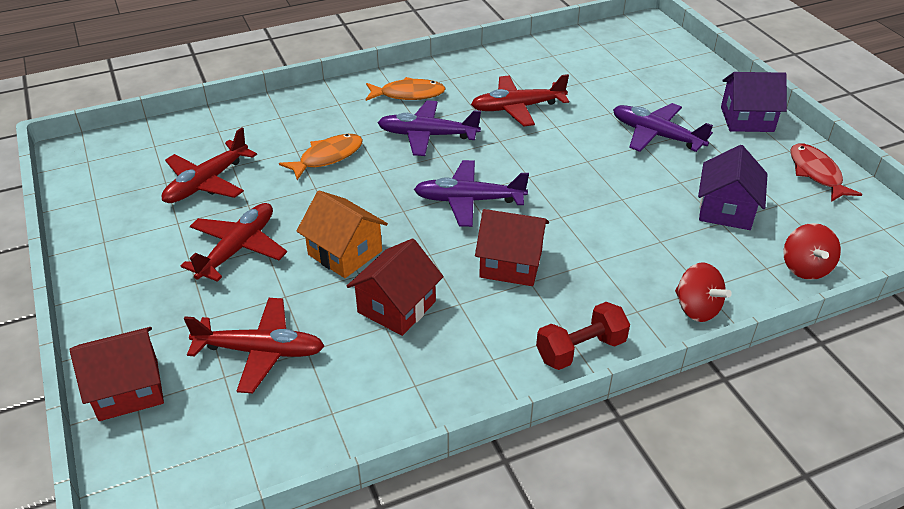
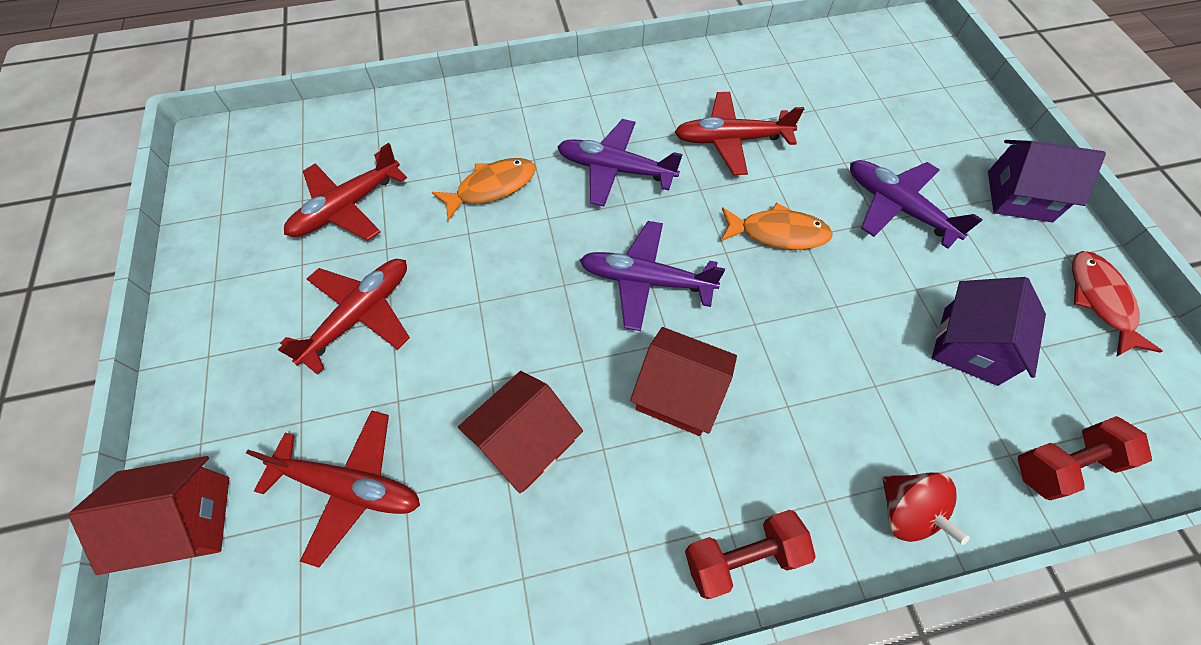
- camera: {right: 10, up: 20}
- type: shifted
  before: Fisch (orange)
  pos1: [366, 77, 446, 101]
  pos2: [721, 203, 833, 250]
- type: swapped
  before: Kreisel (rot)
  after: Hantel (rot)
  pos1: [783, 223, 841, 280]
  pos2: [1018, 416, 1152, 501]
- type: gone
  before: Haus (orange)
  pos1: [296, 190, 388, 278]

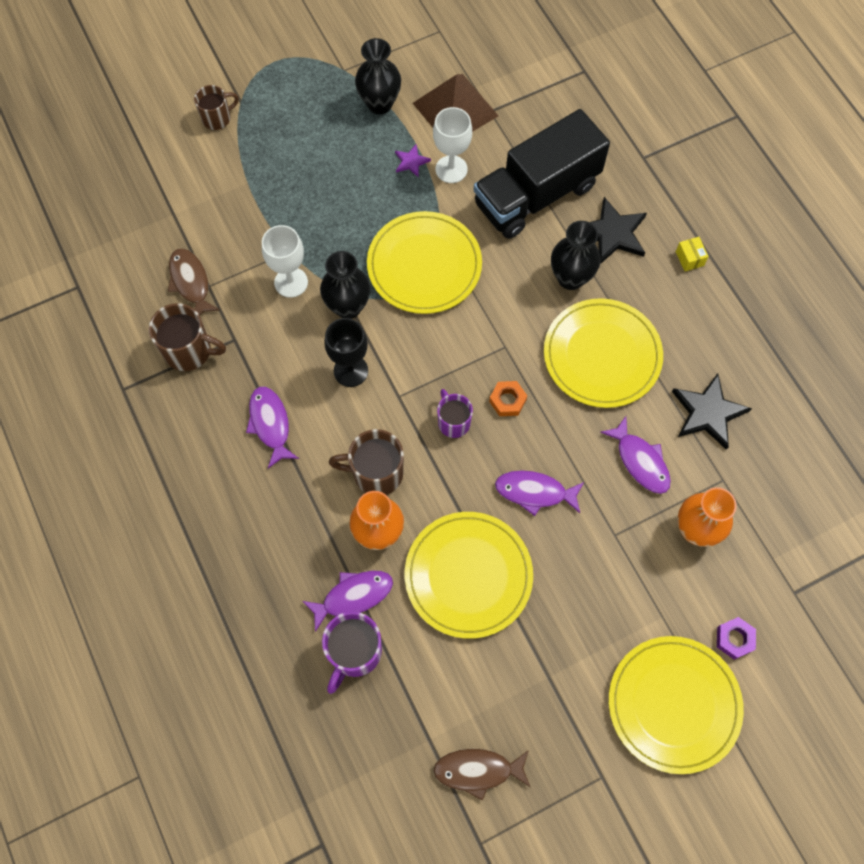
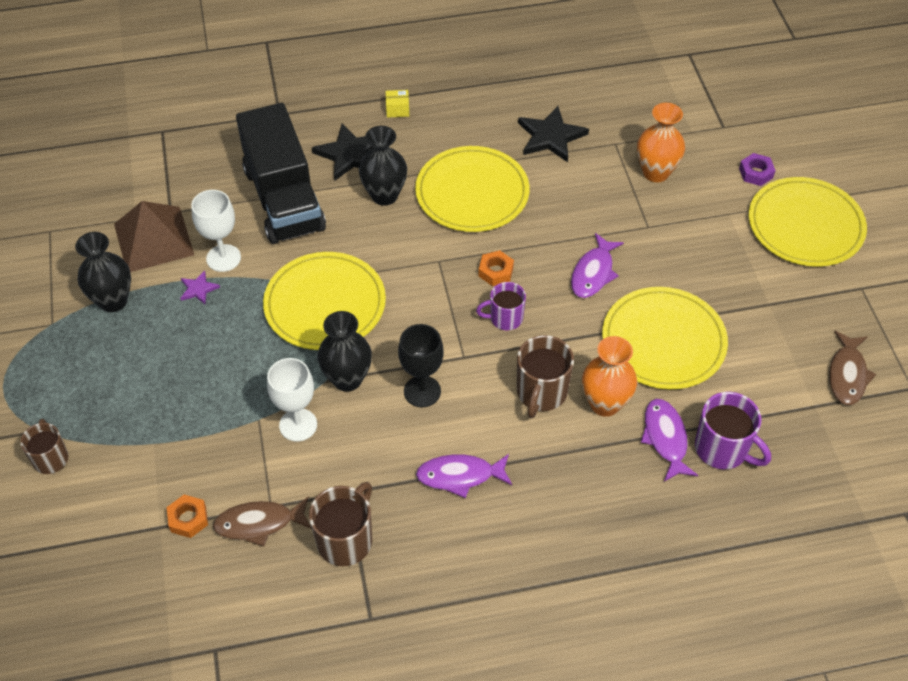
- camera: {right: -75, up: -15}
- type: new
  after: Sechskantmutter (orange)
  pos2: [167, 495, 208, 538]
- type: gone
  before: Fisch (lila)
  pos1: [600, 416, 671, 494]

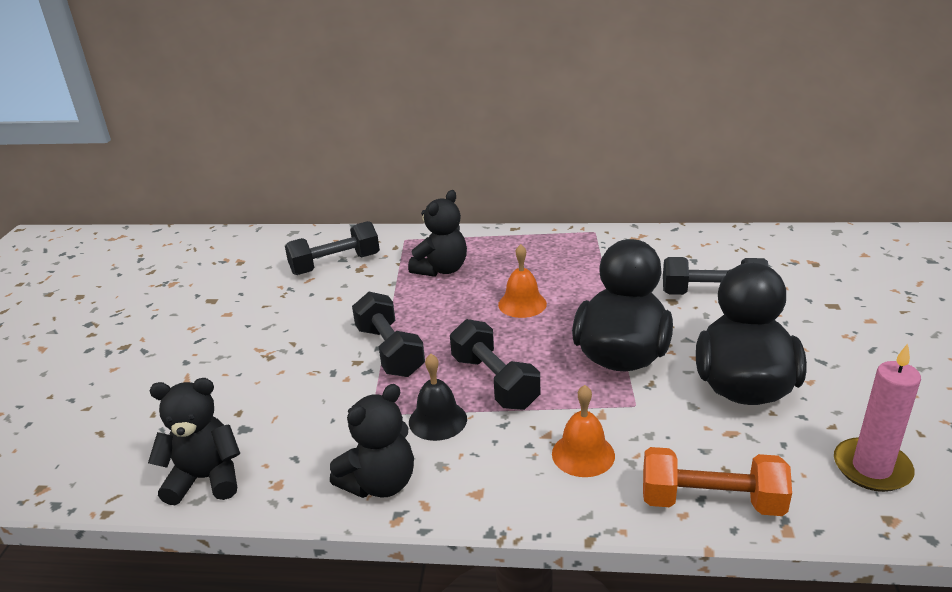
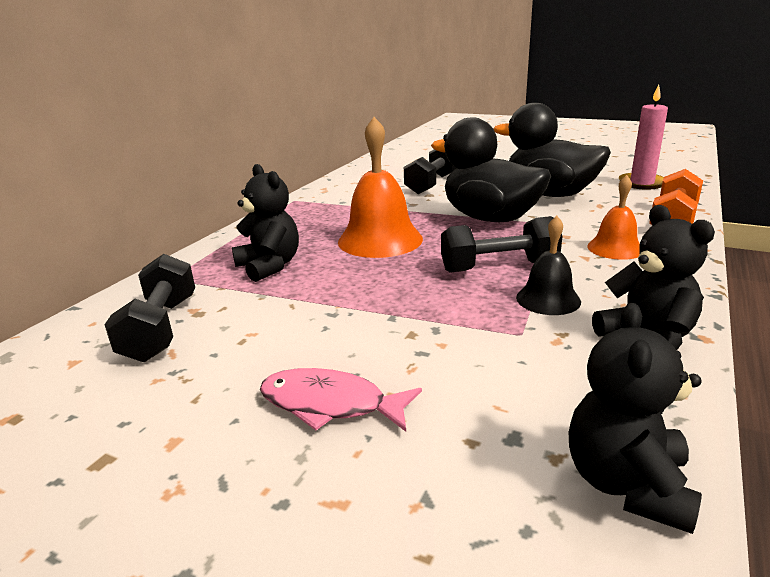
- camera: {right: -70, up: -5}
- type: new
  after: Fisch (rosa)
  pos2: [260, 368, 422, 432]
- type: scaled
  before: Glocke (orange)
  pos1: [498, 244, 547, 318]
  pos2: [338, 117, 423, 258]
  scale: 1.73
- type: gone
  before: Hantel (schwarz)
  pos1: [352, 292, 425, 377]

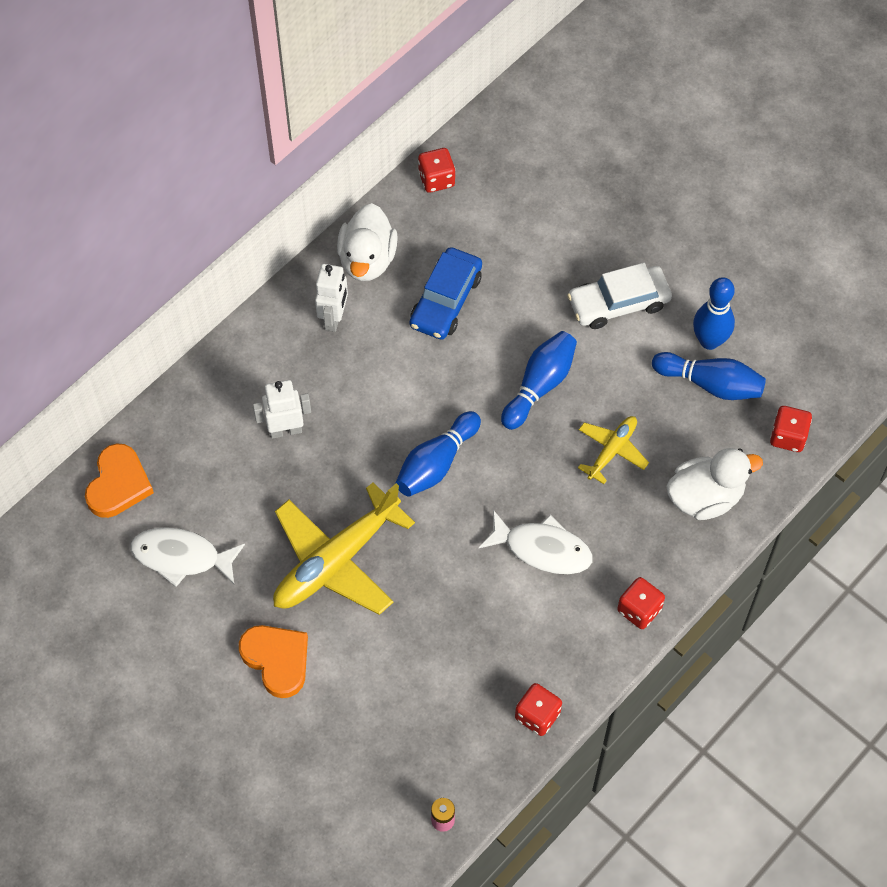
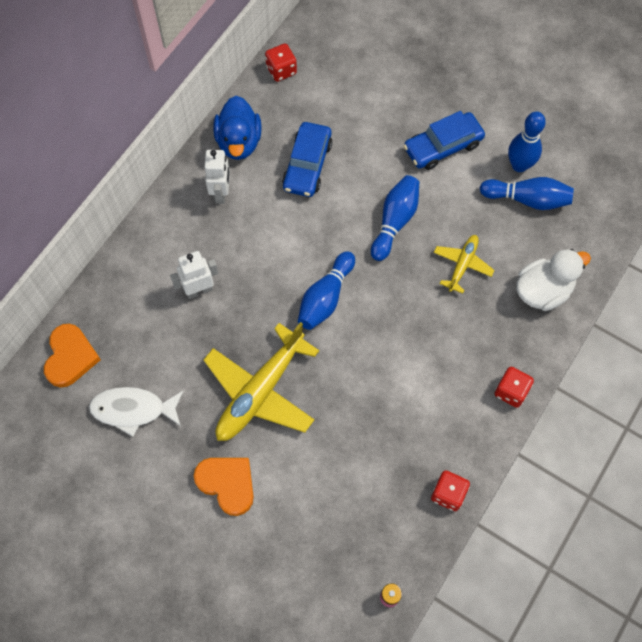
- camera: {right: -10, up: 5}
- type: repainted
  before: Ente (weiß)
  after: Ente (blau)
  pos1: [337, 203, 398, 281]
  pos2: [213, 96, 262, 160]
- type: repainted
  before: Auto (weiß)
  after: Auto (blau)
  pos1: [567, 263, 672, 329]
  pos2: [404, 111, 485, 170]
- type: gone
  before: Fisch (weiß)
  pos1: [479, 510, 593, 574]
- type: gone
  before: Spielwürfel (rot)
  pos1: [770, 406, 812, 452]

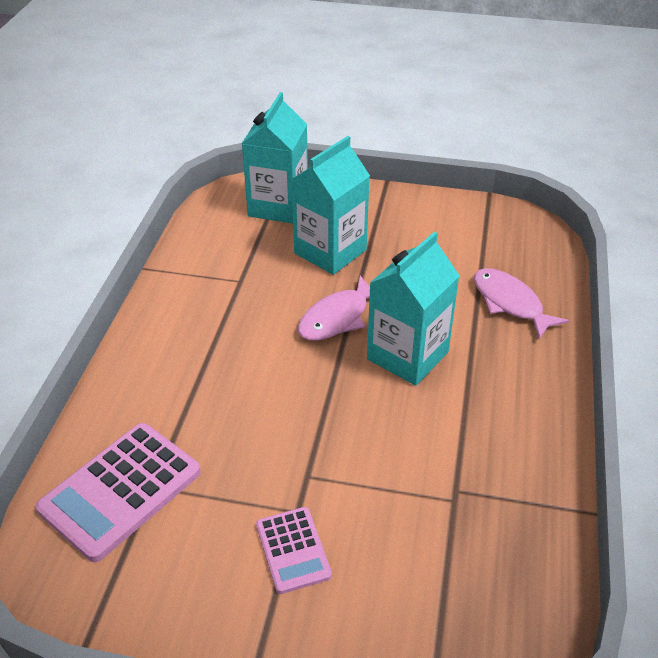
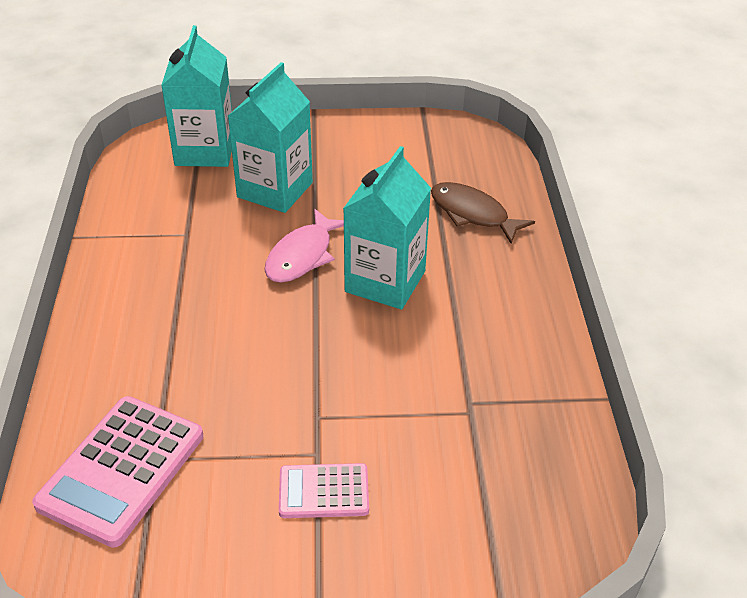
- camera: {right: -15, up: 0}
- type: rotated
  before: Taschenrechner (rosa)
  pos1: [256, 507, 332, 594]
  pos2: [279, 463, 369, 518]
  turn: 120
- type: repainted
  before: Fisch (rosa)
  after: Fisch (braun)
  pos1: [474, 268, 569, 339]
  pos2: [431, 182, 535, 244]

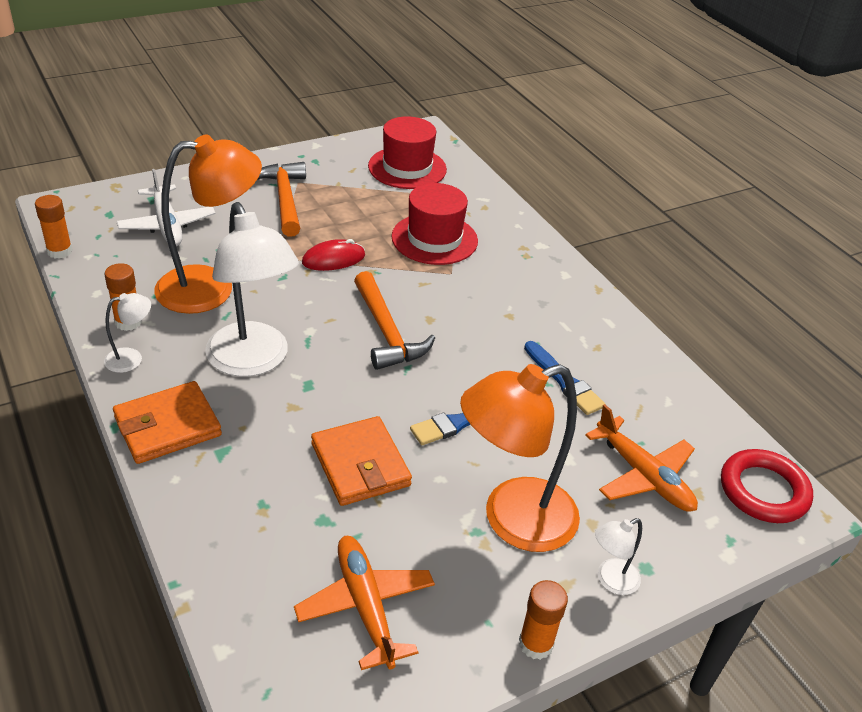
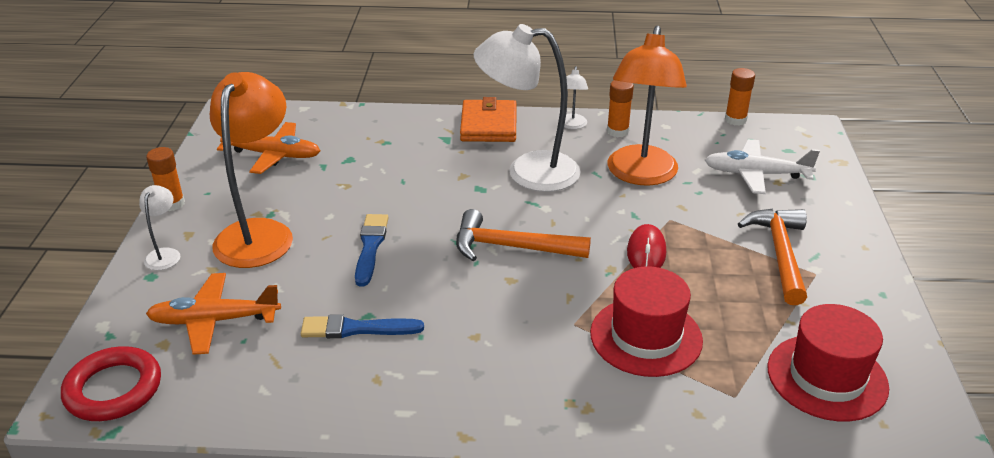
- camera: {right: 125, up: -5}
- type: rotated
  before: Hammer (orange)
  pos1: [257, 162, 306, 237]
  pos2: [738, 209, 807, 305]
  turn: -105
- type: gone
  before: Geldbörse (orange)
  pos1: [311, 416, 412, 506]

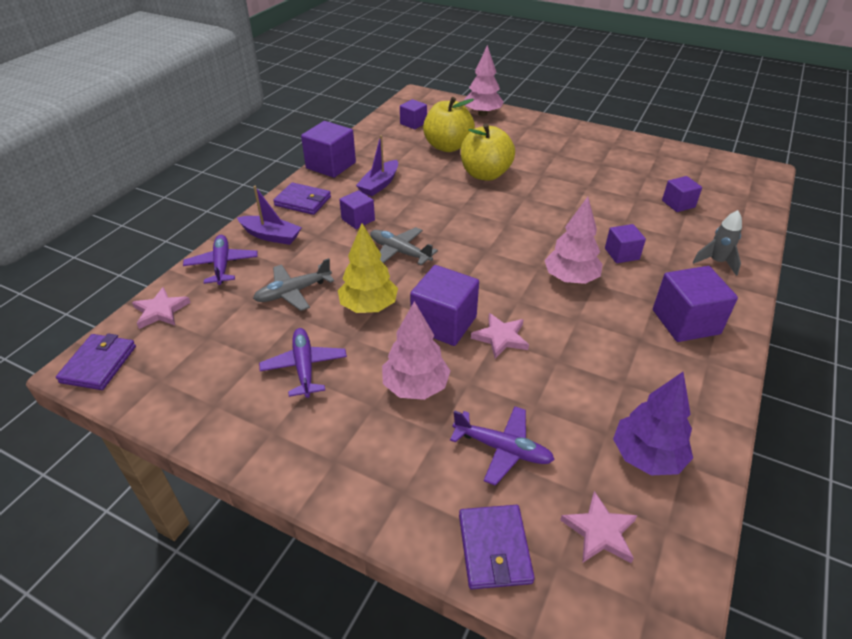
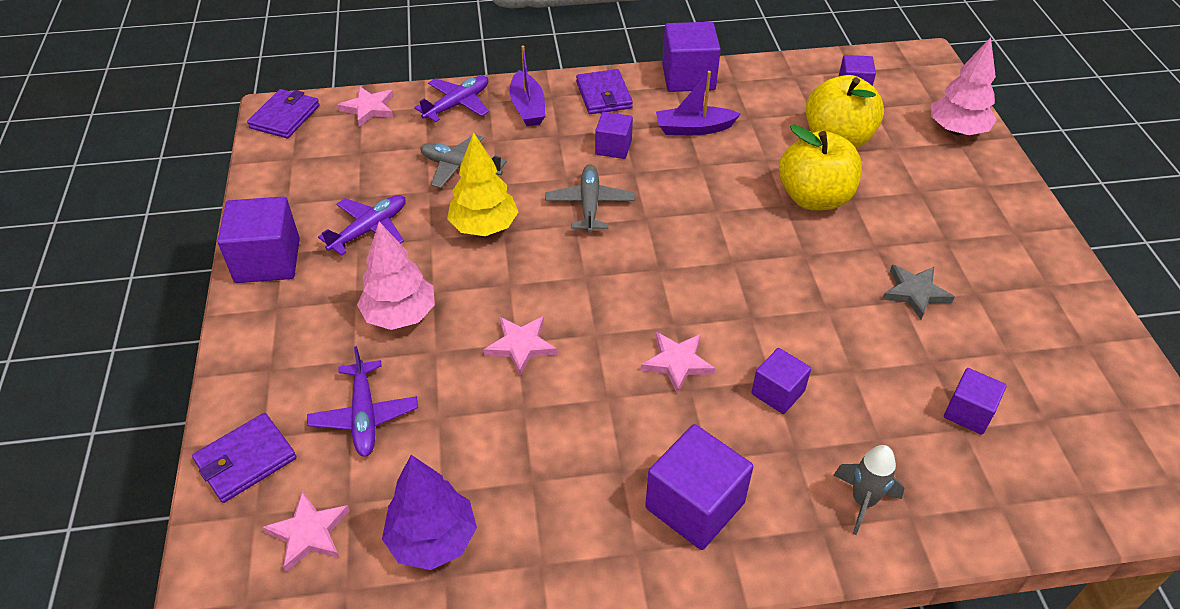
- camera: {right: 55, up: 5}
- type: shifted
  before: Kubus (lila)
  pos1: [410, 265, 479, 346]
  pos2: [218, 196, 300, 283]
- type: rotated
  before: Geldbörse (lila)
  pos1: [56, 334, 136, 390]
  pos2: [247, 89, 320, 138]
  turn: -45
- type: swapped
  before: Baum (rosa)
  after: Stern (rosa)
  pos1: [545, 197, 603, 284]
  pos2: [641, 332, 715, 394]
- type: new
  after: Stern (grau)
  pos2: [882, 265, 955, 320]

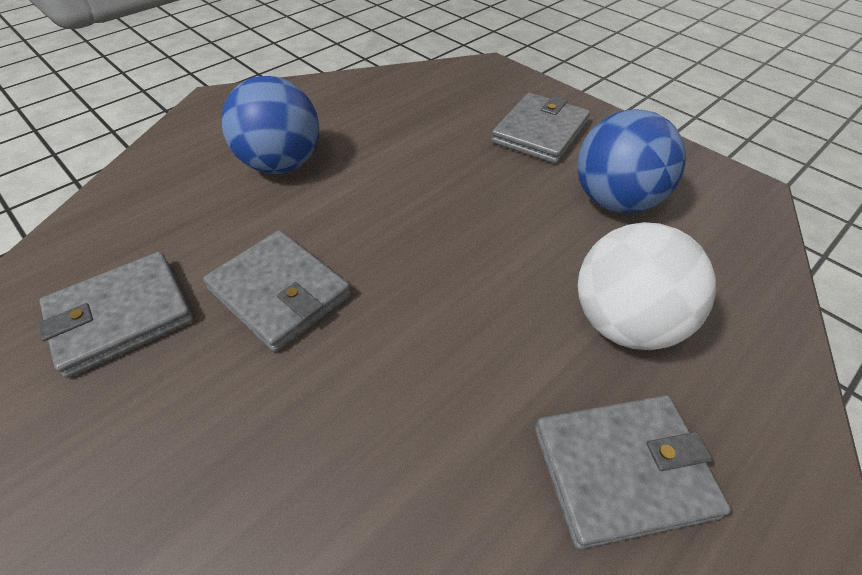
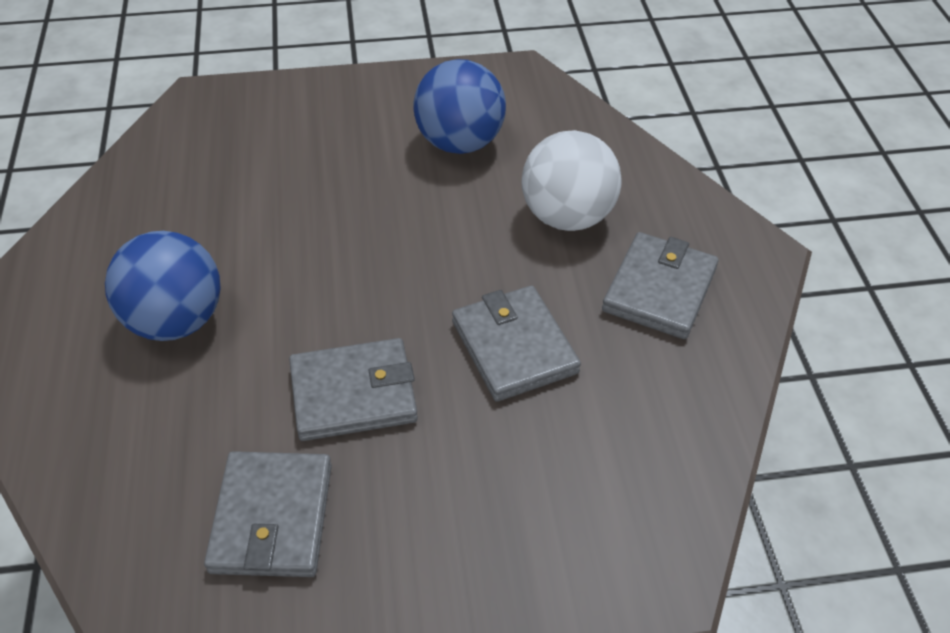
- camera: {right: -55, up: 0}
- type: shifted
  before: Geldbörse (grau)
  pos1: [491, 93, 590, 164]
  pos2: [452, 286, 581, 402]

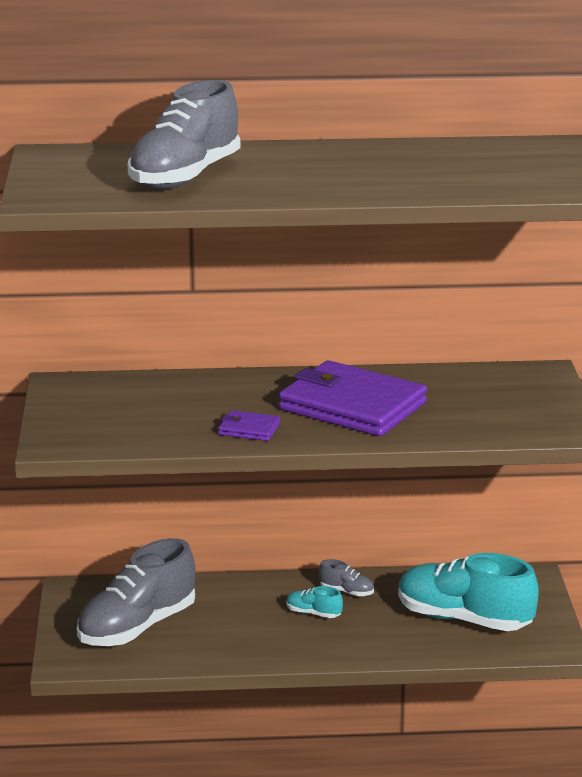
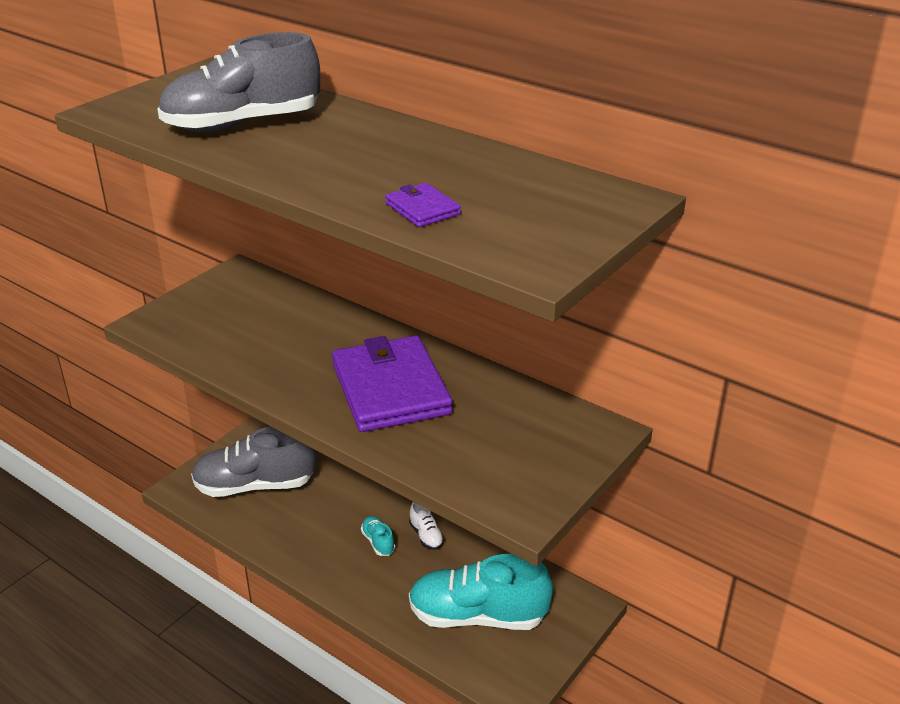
- camera: {right: 40, up: 10}
- type: shifted
  before: Geldbörse (lila)
  pos1: [218, 410, 280, 441]
  pos2: [385, 183, 461, 227]
- type: repainted
  before: Schuh (grau)
  after: Schuh (weiß)
  pos1: [318, 559, 374, 597]
  pos2: [409, 502, 444, 550]
- type: rotated
  before: Schuh (türkis)
  pos1: [398, 553, 539, 631]
  pos2: [409, 554, 553, 630]
  turn: -60

